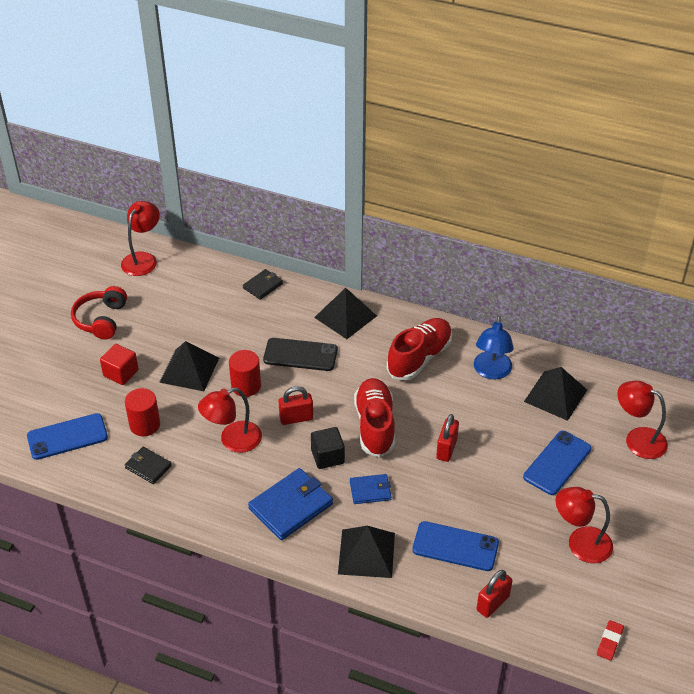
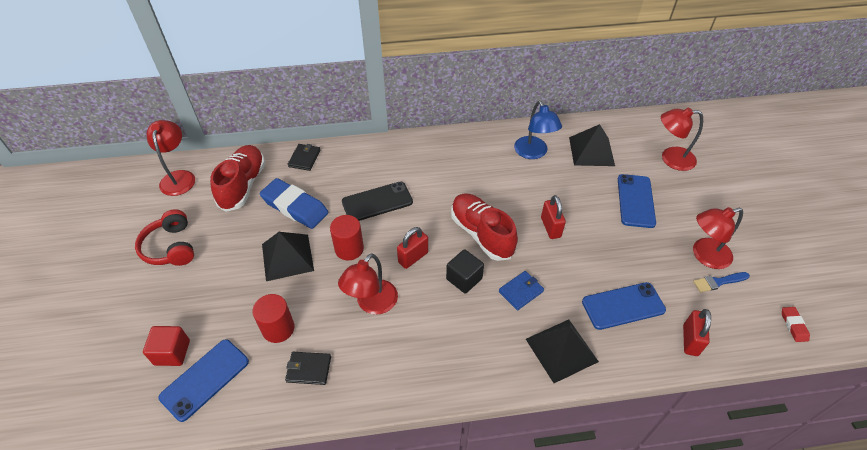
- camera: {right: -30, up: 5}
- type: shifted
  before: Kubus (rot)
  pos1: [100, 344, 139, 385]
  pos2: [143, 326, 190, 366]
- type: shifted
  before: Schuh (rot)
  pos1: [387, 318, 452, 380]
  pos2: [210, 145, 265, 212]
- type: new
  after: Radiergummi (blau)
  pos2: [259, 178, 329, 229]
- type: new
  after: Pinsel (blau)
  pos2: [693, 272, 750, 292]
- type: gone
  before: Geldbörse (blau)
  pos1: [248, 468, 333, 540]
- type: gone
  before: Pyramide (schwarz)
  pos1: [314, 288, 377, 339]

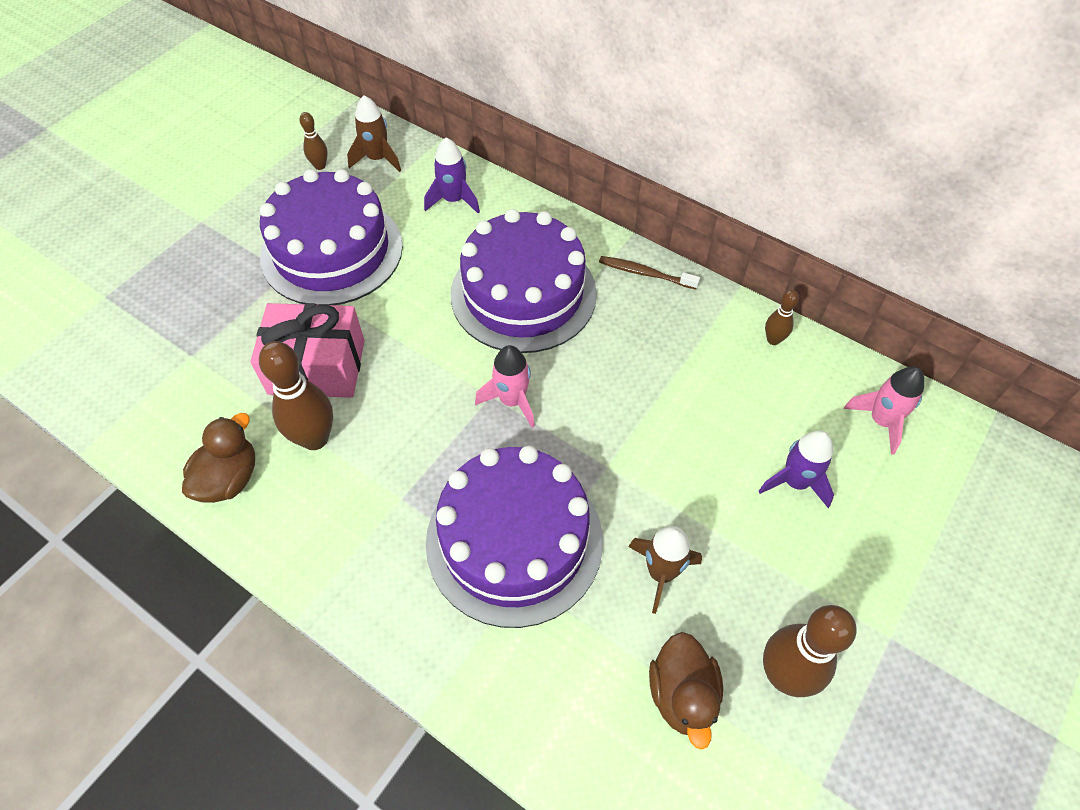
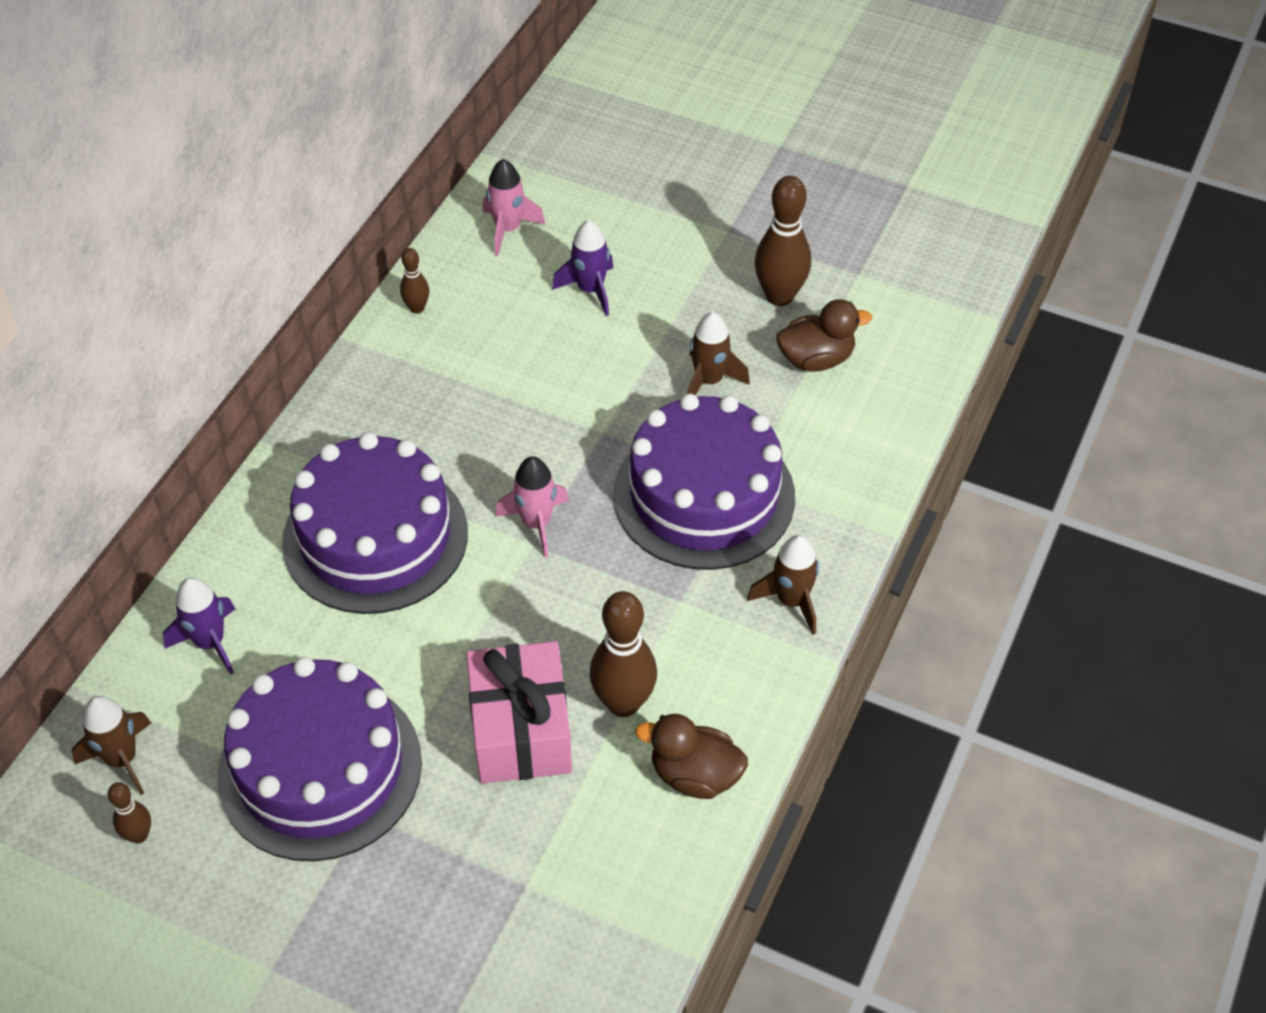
- camera: {right: -100, up: -5}
- type: new
  after: Rakete (braun)
  pos2: [747, 535, 819, 635]
- type: gone
  before: Zahnbürste (braun)
  pos1: [599, 256, 700, 289]

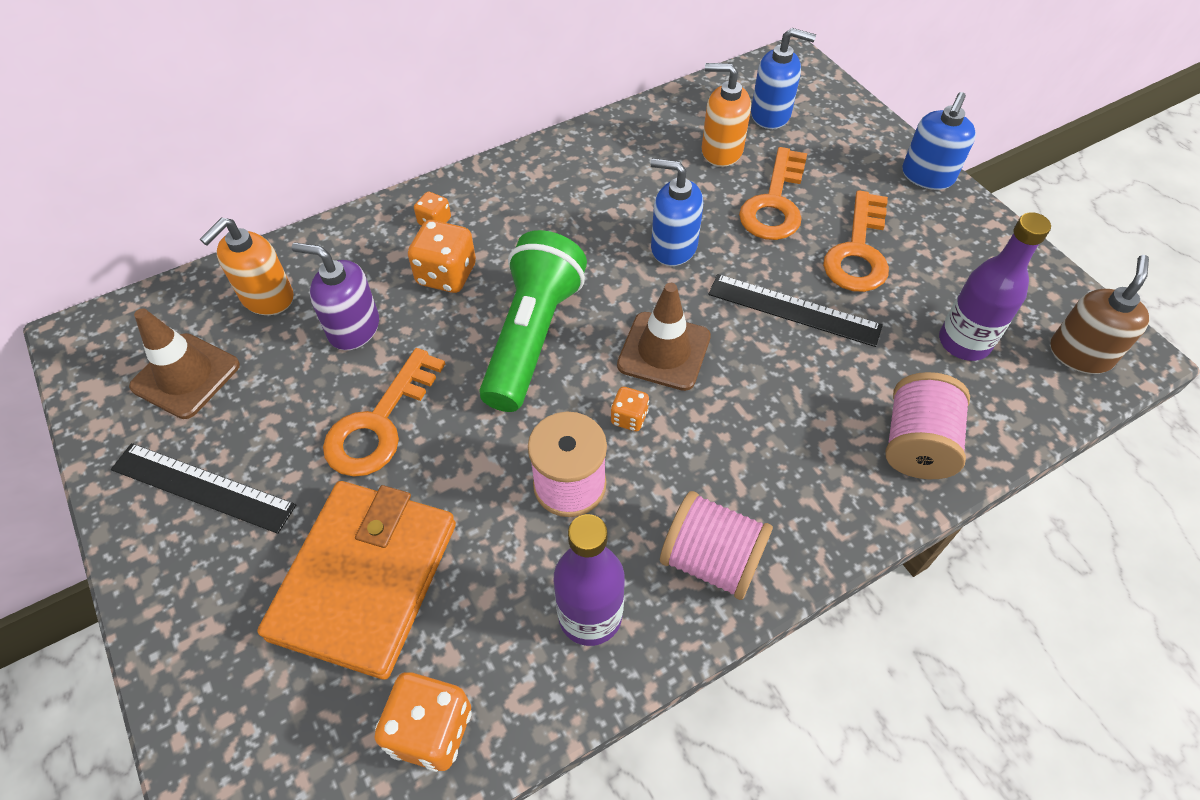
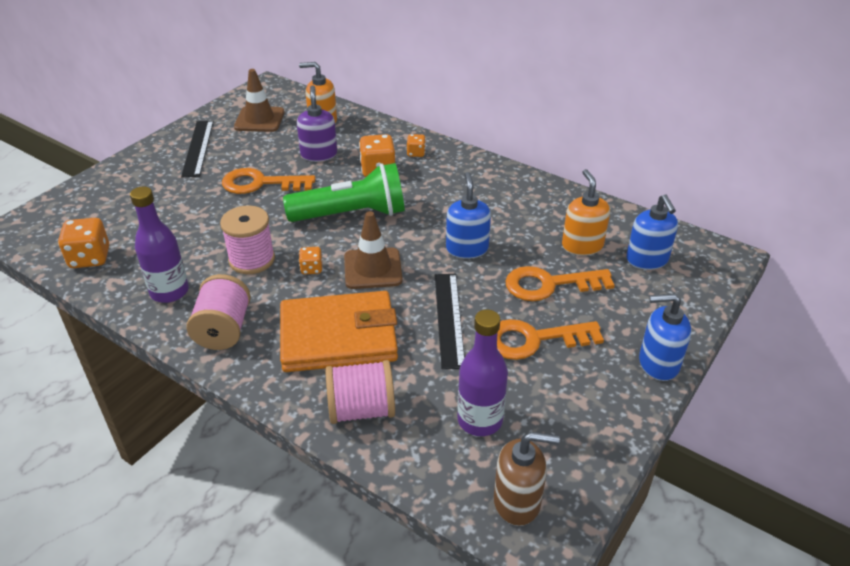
- camera: {right: 65, up: -15}
- type: shifted
  before: Geldbörse (orange)
  pos1: [257, 481, 456, 679]
  pos2: [280, 291, 398, 372]

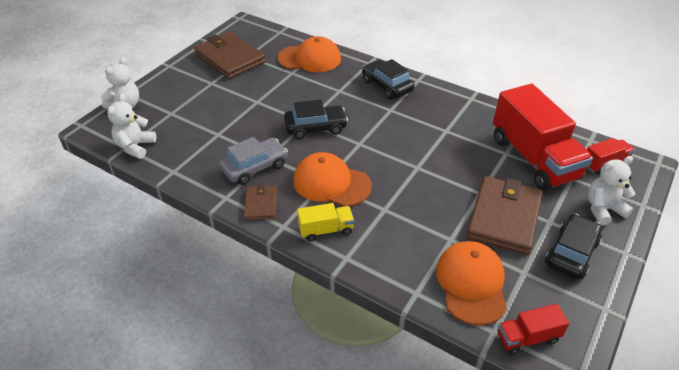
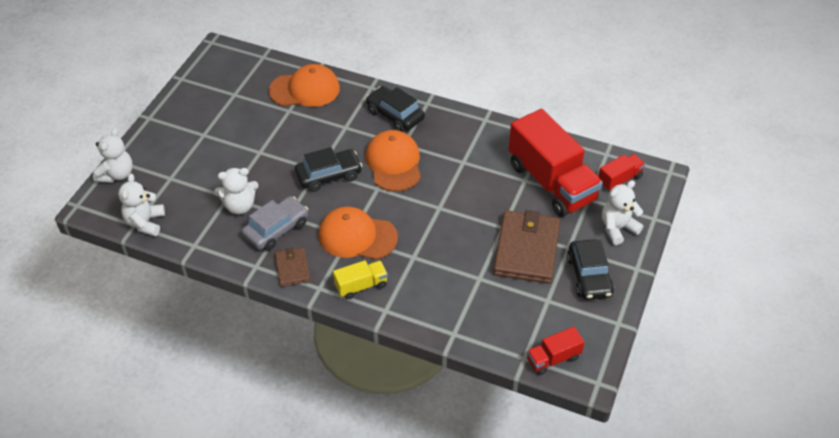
- camera: {right: -10, up: 5}
- type: new
  after: Teddybär (weiß)
  pos2: [214, 168, 258, 214]
- type: shifted
  before: Kappe (orange)
  pos1: [436, 241, 507, 326]
  pos2: [366, 130, 421, 191]
- type: rotated
  before: Auto (schwarz)
  pos1: [545, 214, 602, 279]
  pos2: [567, 239, 614, 300]
  turn: 150
- type: gone
  before: Geldbörse (braun)
  pos1: [194, 32, 266, 79]

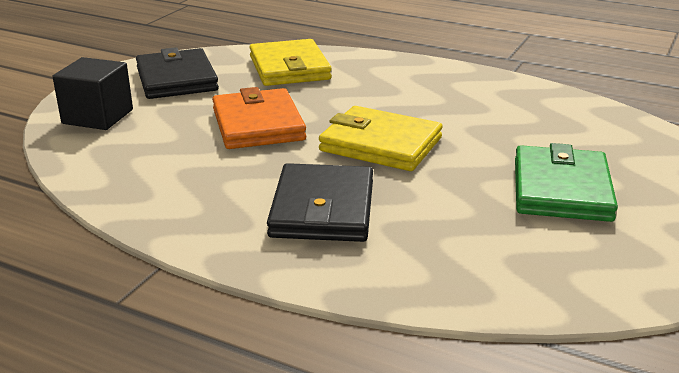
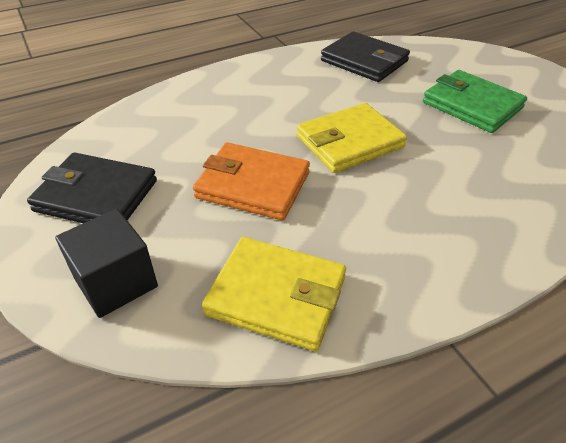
- camera: {right: -55, up: 15}
- type: shifted
  before: Geldbörse (gelb)
  pos1: [249, 39, 332, 86]
  pos2: [202, 237, 346, 351]
- type: shifted
  before: Geldbörse (schwarz)
  pos1: [267, 163, 373, 242]
  pos2: [321, 31, 410, 82]

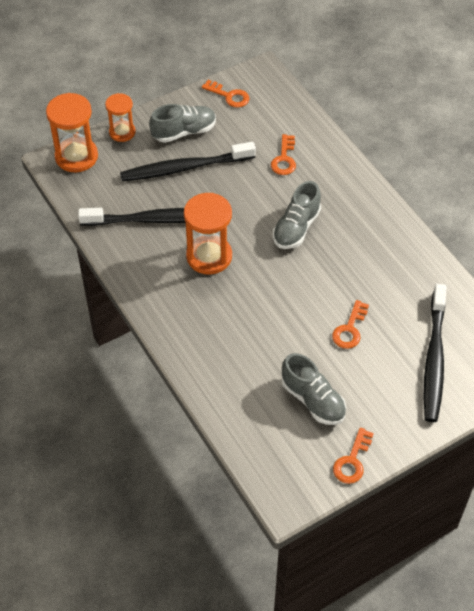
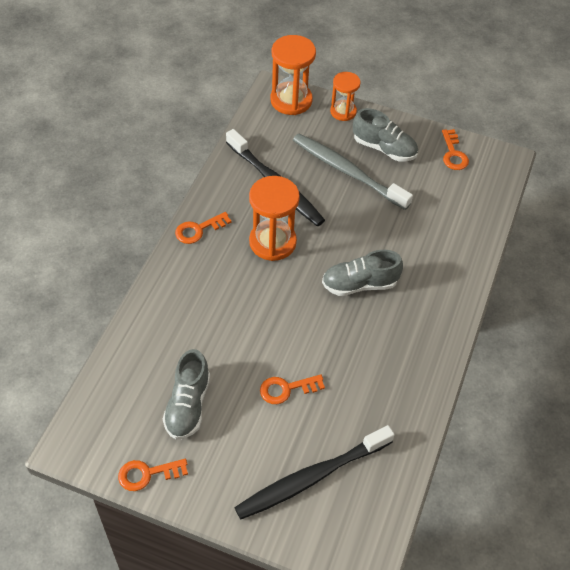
- camera: {right: 50, up: 0}
- type: shifted
  before: Schlüssel (orange)
  pos1: [271, 134, 296, 175]
  pos2: [175, 212, 232, 244]
- type: repainted
  before: Zahnbürste (schwarz)
  after: Zahnbürste (grau)
  pos1: [120, 142, 256, 181]
  pos2: [293, 134, 413, 210]

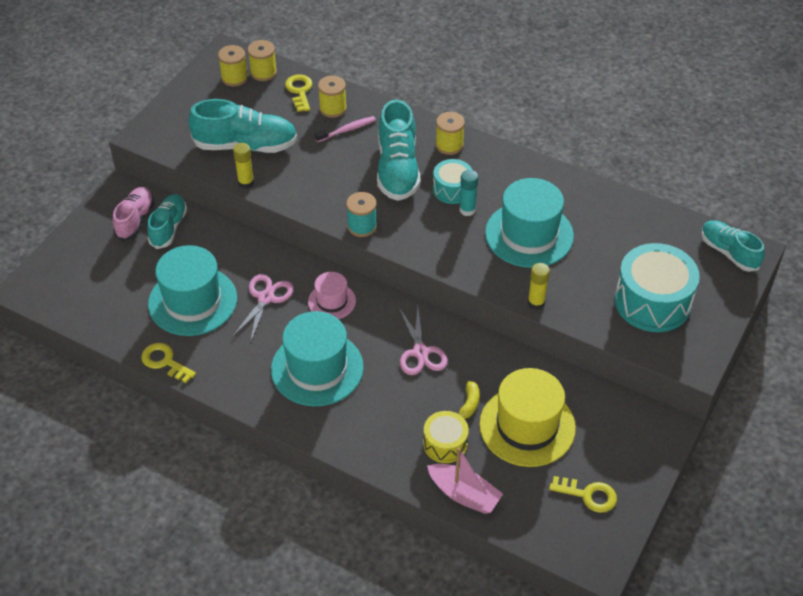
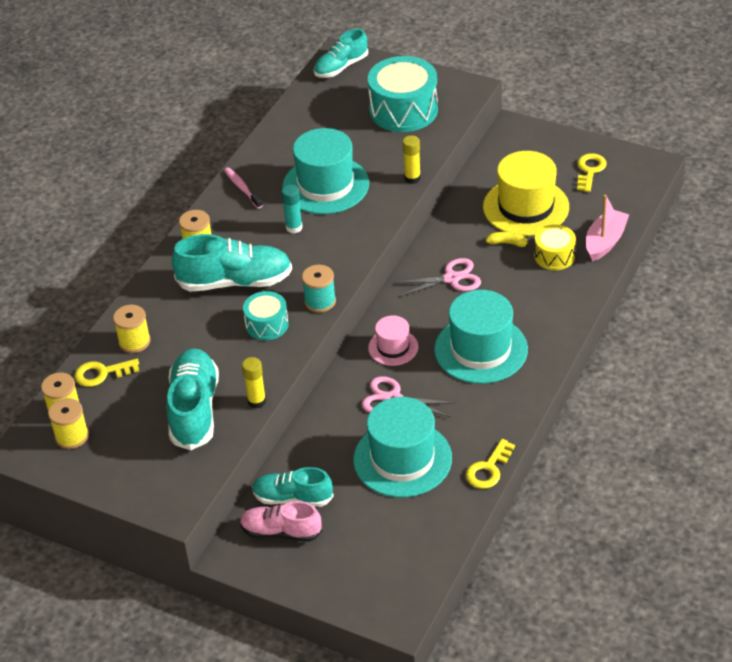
- camera: {right: -90, up: -5}
- type: shifted
  before: Zahnbürste (rosa)
  pos1: [315, 116, 376, 142]
  pos2: [224, 167, 263, 209]
- type: shifted
  before: Trommel (türkis)
  pos1: [433, 159, 472, 204]
  pos2: [243, 291, 289, 340]

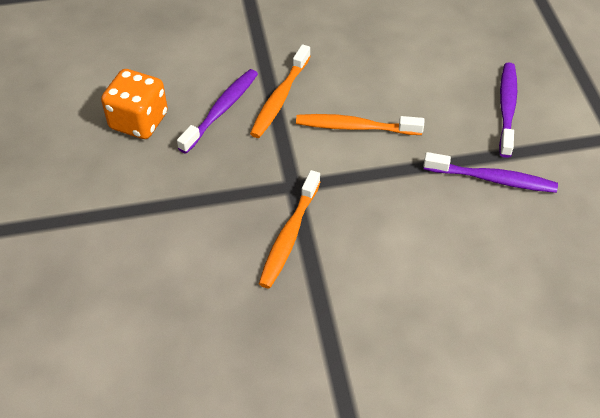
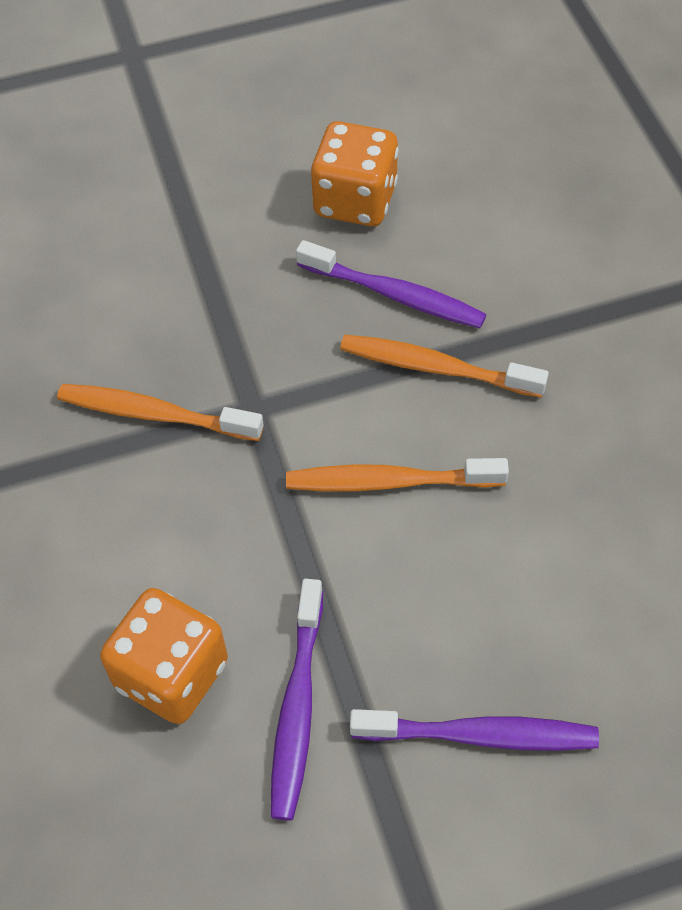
- camera: {right: 85, up: 5}
- type: new
  after: Spielwürfel (orange)
  pos2: [100, 588, 228, 724]
- type: rotated
  before: Zahnbürste (orange)
  pos1: [296, 114, 424, 135]
  pos2: [286, 458, 509, 491]
  turn: -90

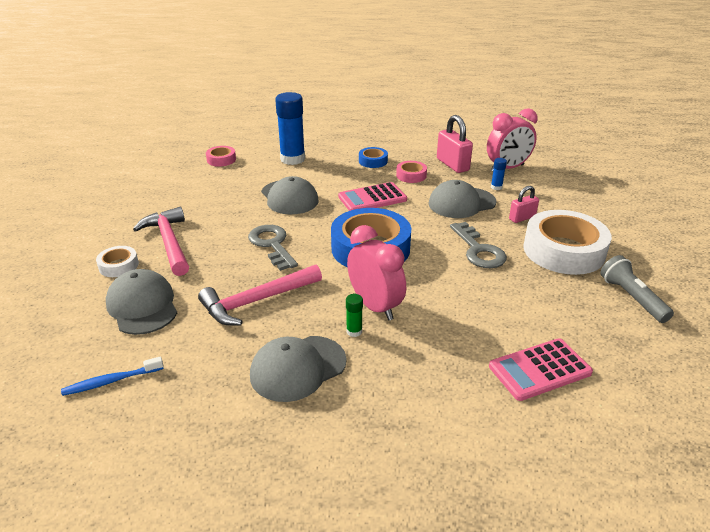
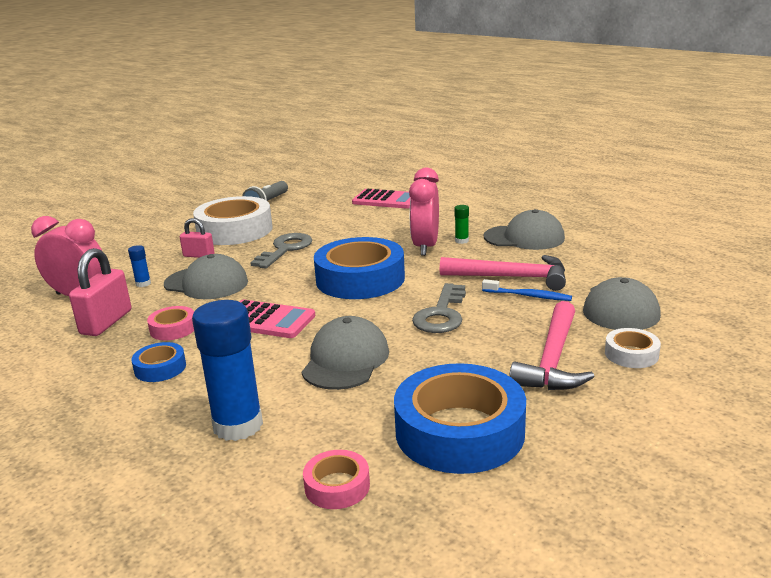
- camera: {right: -135, up: -10}
- type: new
  after: Klebeband (blau)
  pos2: [394, 363, 526, 474]
- type: shifted
  before: Zahnbürste (blau)
  pos1: [61, 356, 164, 396]
  pos2: [482, 279, 572, 301]

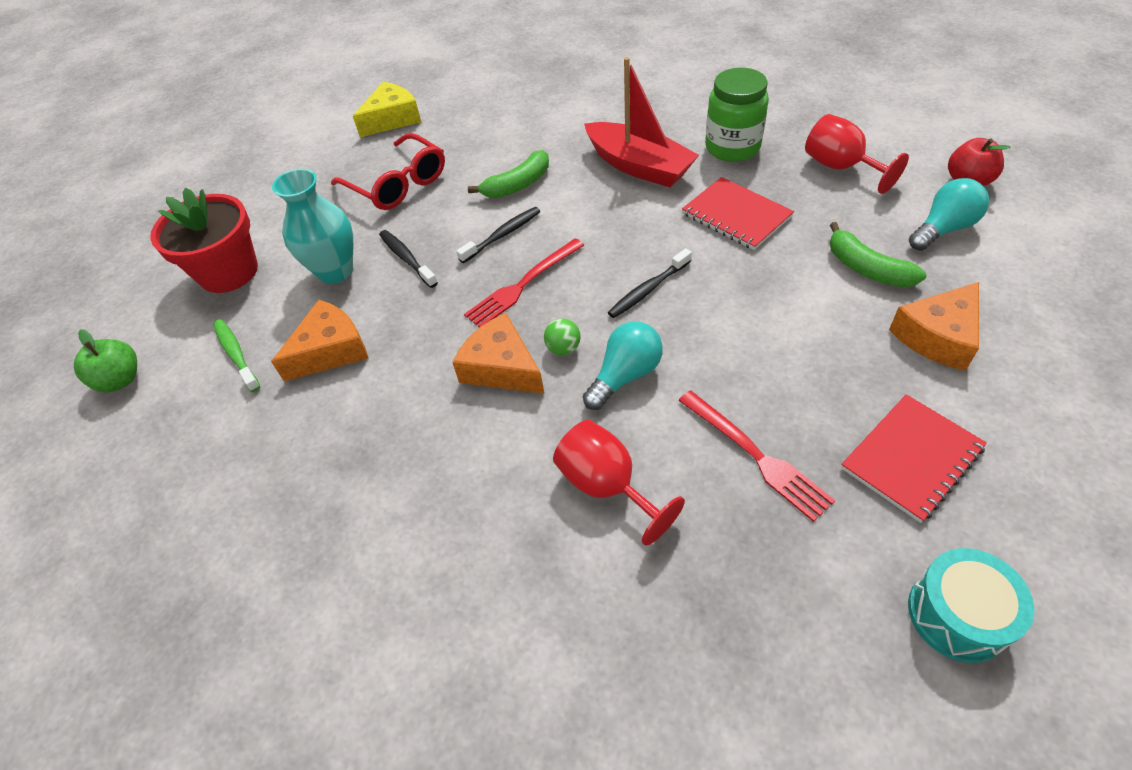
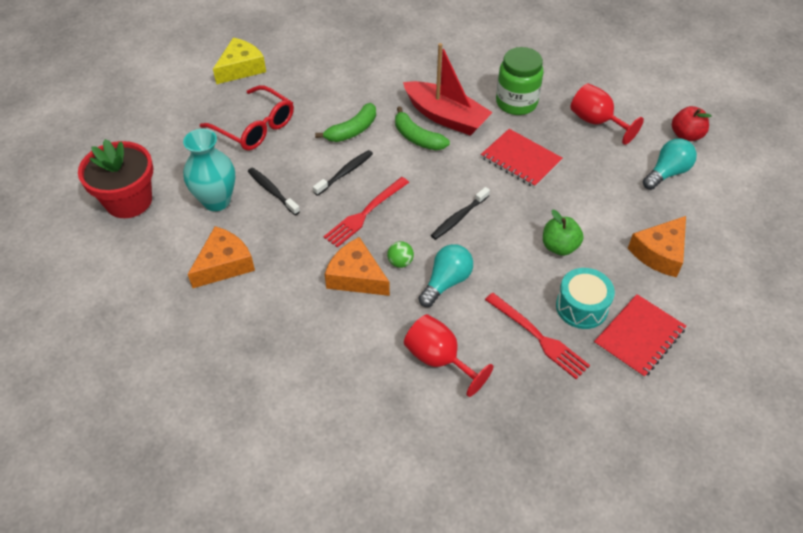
- camera: {right: -10, up: 0}
- type: shifted
  before: Banane (grün)
  pos1: [830, 222, 927, 287]
  pos2: [395, 106, 450, 150]
- type: shifted
  before: Apfel (grün)
  pos1: [74, 329, 137, 392]
  pos2: [543, 210, 583, 256]
- type: shifted
  before: Trommel (türkis)
  pos1: [908, 548, 1034, 663]
  pos2: [556, 268, 615, 329]
- type: gone
  before: Zahnbürste (grün)
  pos1: [213, 319, 260, 392]

